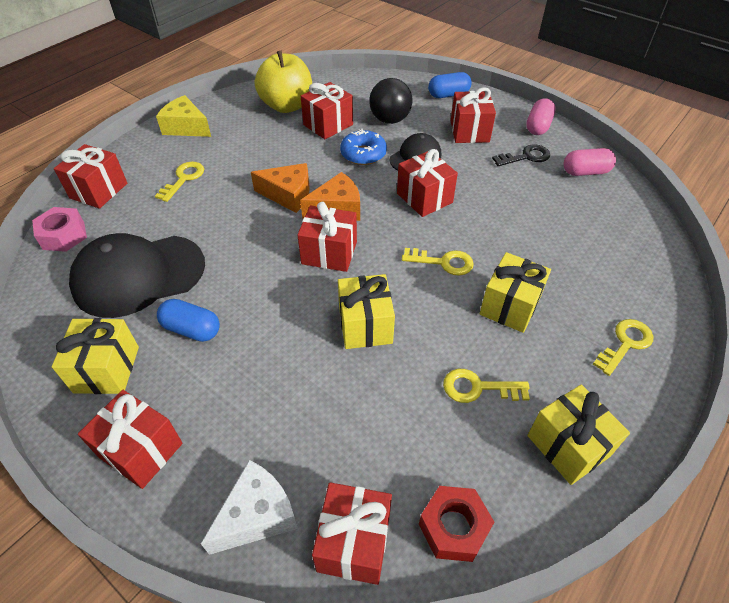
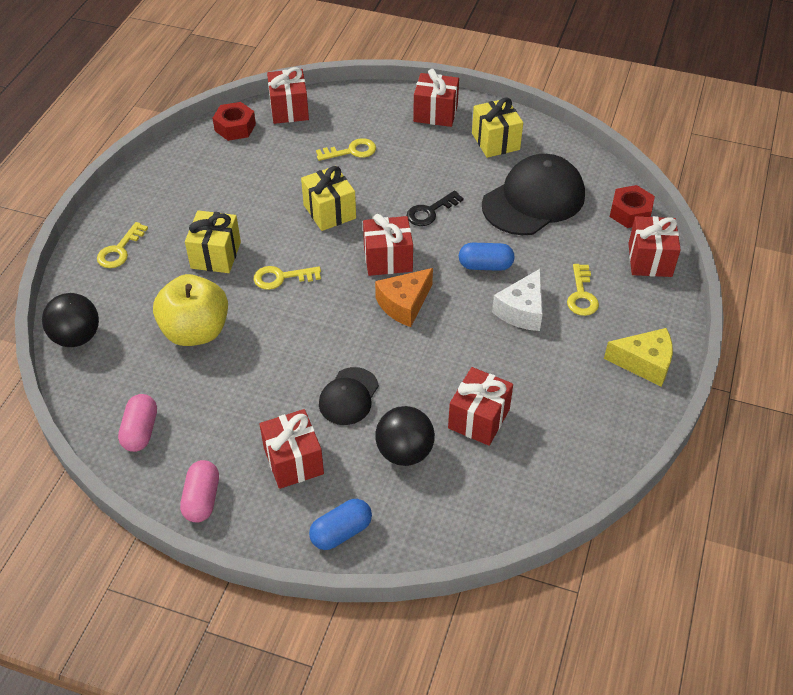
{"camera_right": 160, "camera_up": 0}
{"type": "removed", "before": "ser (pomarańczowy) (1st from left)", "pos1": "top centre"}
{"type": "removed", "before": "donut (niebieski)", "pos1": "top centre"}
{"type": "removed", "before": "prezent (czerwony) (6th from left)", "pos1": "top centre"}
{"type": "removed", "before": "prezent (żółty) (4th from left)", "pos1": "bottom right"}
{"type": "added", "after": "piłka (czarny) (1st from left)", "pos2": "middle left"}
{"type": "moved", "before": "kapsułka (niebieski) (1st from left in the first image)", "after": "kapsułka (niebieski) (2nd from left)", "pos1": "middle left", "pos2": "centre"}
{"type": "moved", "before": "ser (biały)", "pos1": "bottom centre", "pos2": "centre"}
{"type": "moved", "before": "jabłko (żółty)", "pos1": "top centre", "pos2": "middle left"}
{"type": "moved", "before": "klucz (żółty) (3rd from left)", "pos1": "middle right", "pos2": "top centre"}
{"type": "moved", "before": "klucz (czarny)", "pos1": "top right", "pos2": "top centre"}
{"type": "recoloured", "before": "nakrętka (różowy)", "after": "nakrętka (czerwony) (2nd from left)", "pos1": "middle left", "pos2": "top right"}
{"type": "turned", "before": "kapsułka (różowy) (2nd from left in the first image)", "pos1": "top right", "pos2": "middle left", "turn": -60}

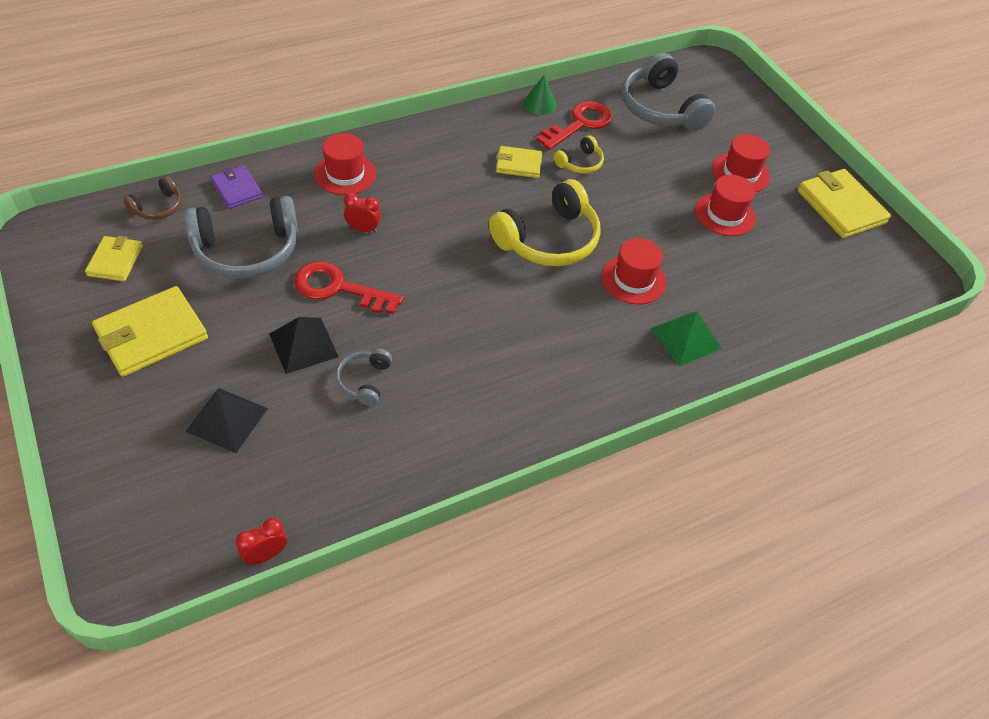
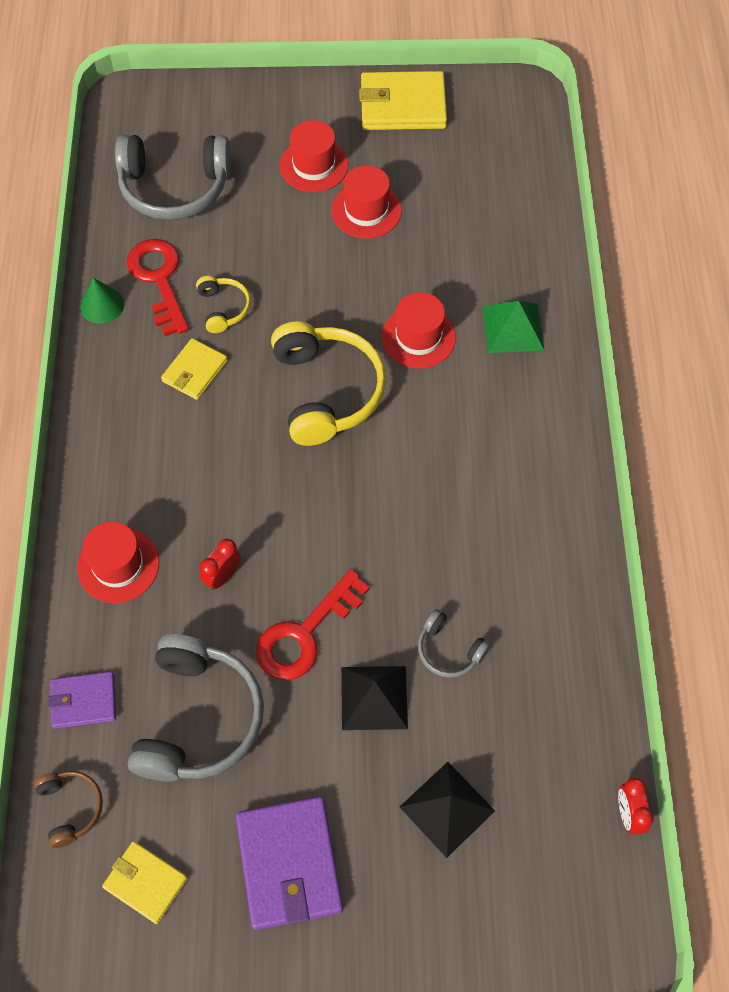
{"camera_right": -60, "camera_up": 10}
{"type": "recoloured", "before": "portfel (żółty) (2nd from left)", "after": "portfel (fioletowy) (2nd from left)", "pos1": "middle left", "pos2": "bottom centre"}

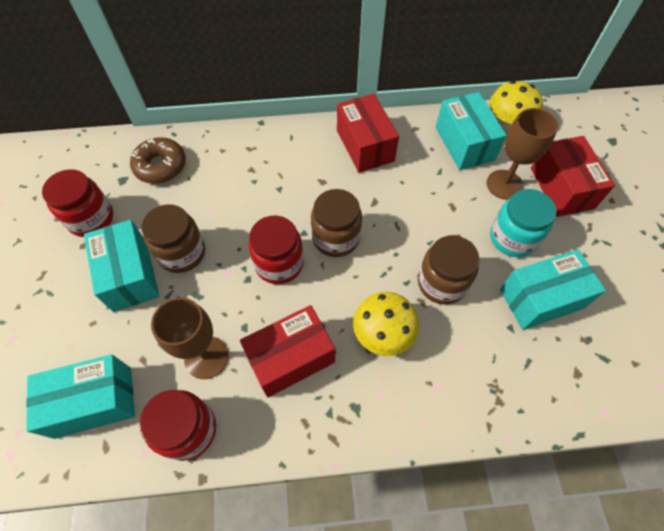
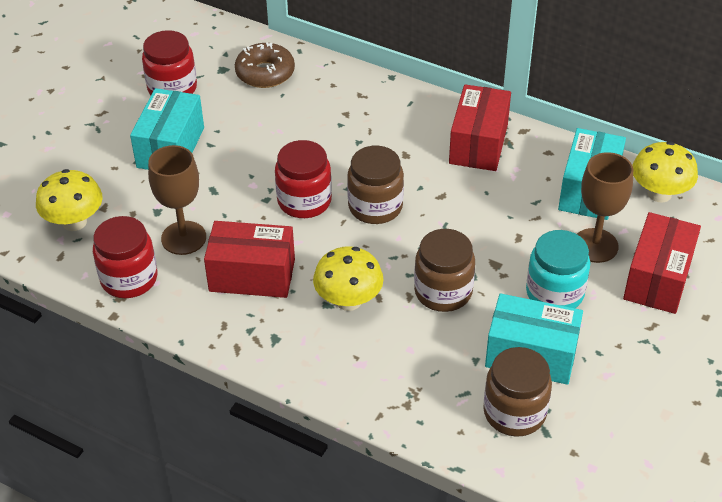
{"camera_right": 35, "camera_up": -15}
{"type": "moved", "before": "słoik (brązowy) (1st from left in the first image)", "after": "słoik (brązowy) (3rd from left)", "pos1": "middle left", "pos2": "bottom right"}
{"type": "replaced", "before": "pudełko (turkusowy) (1st from left)", "after": "grzyb (żółty) (1st from left)", "pos1": "bottom left", "pos2": "middle left"}

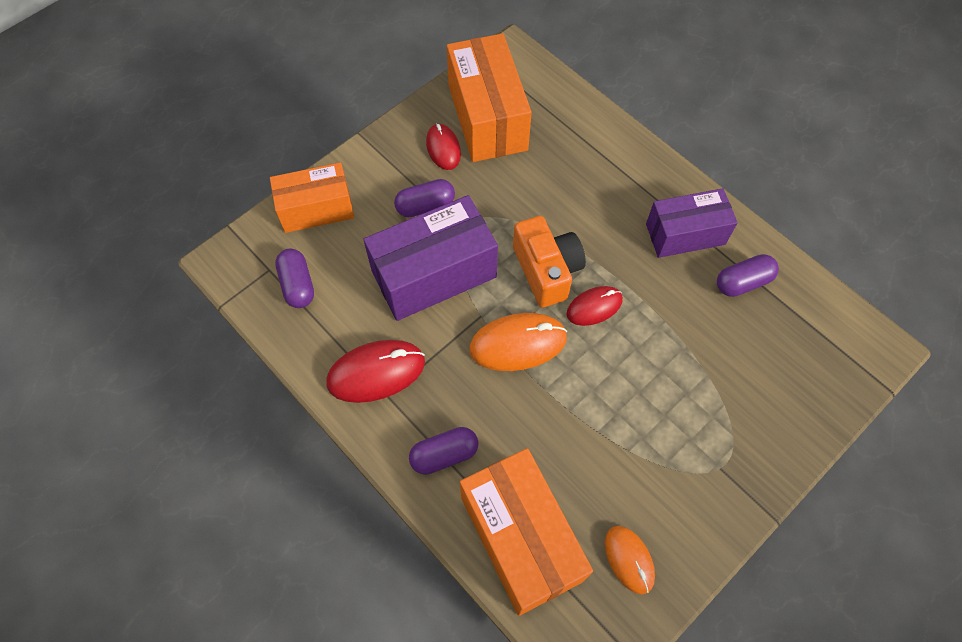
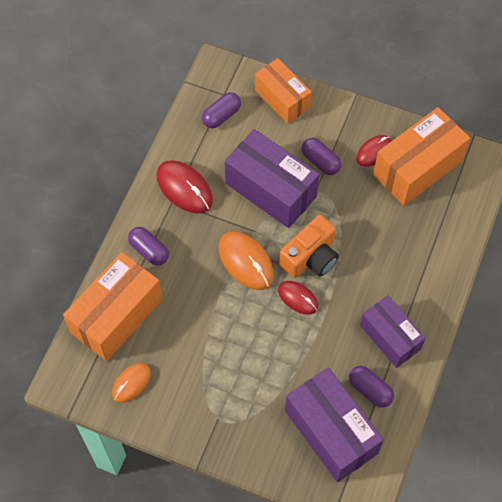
{"camera_right": 65, "camera_up": 0}
{"type": "added", "after": "pudełko (fioletowy) (2nd from left)", "pos2": "bottom centre"}

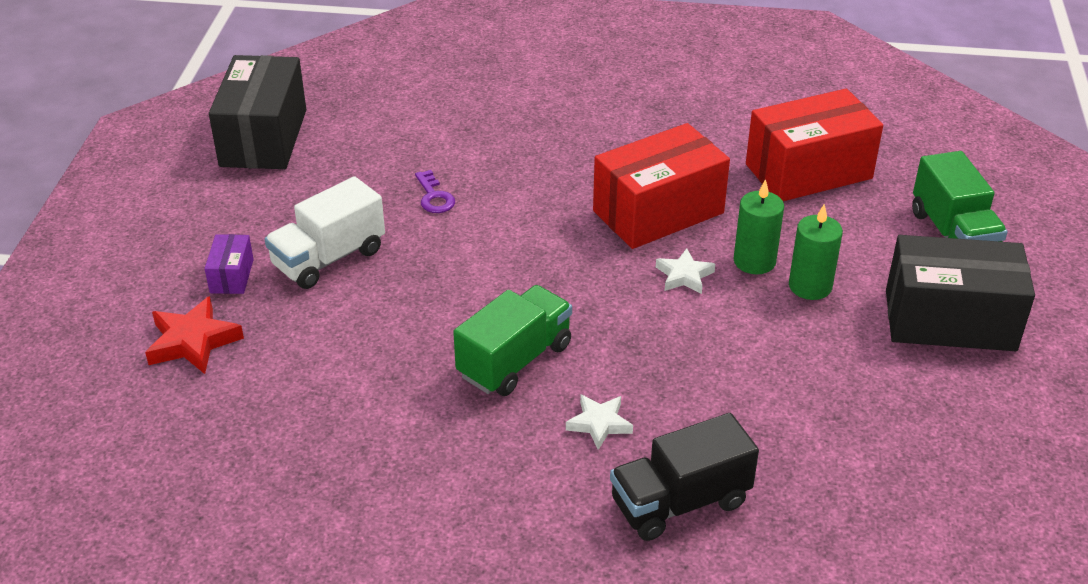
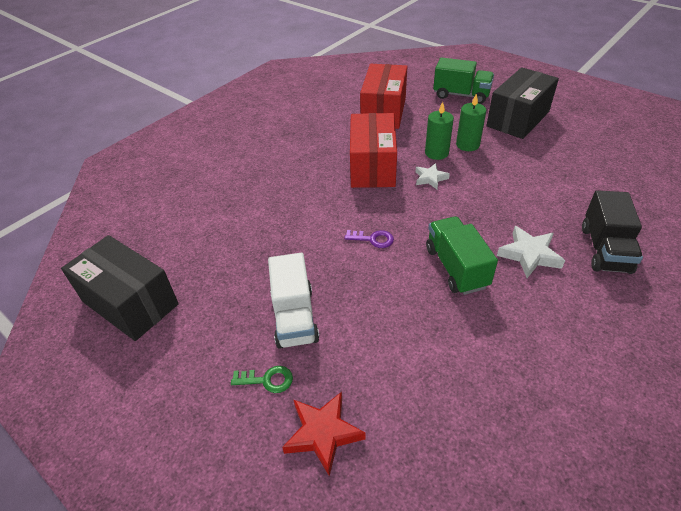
{"camera_right": -55, "camera_up": 5}
{"type": "moved", "before": "klucz (fioletowy)", "pos1": "top centre", "pos2": "centre"}
{"type": "replaced", "before": "pudełko (fioletowy)", "after": "klucz (zielony)", "pos1": "middle left", "pos2": "bottom centre"}
{"type": "resized", "before": "gwiazda (biały) (1st from left in the first image)", "pos1": "bottom centre", "pos2": "middle right", "scale": 1.53}

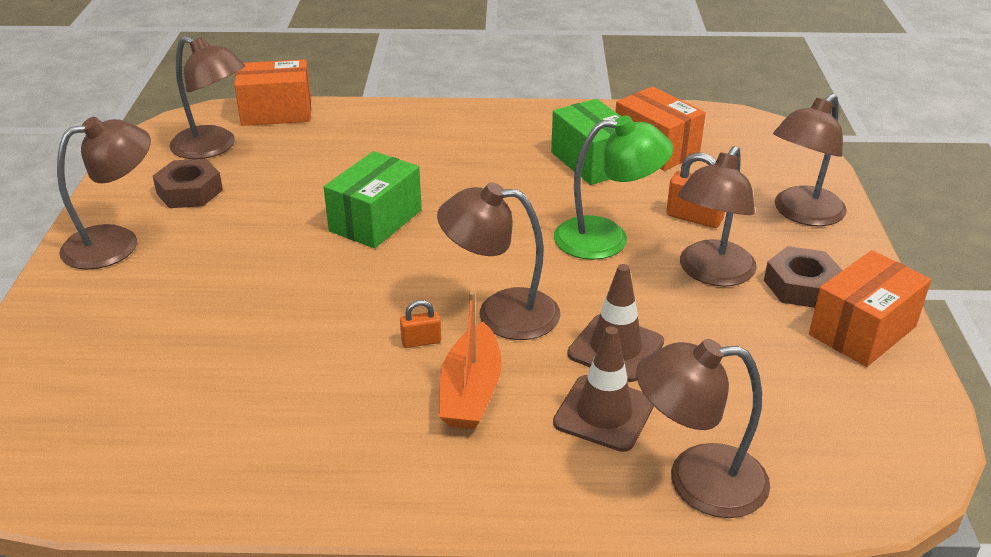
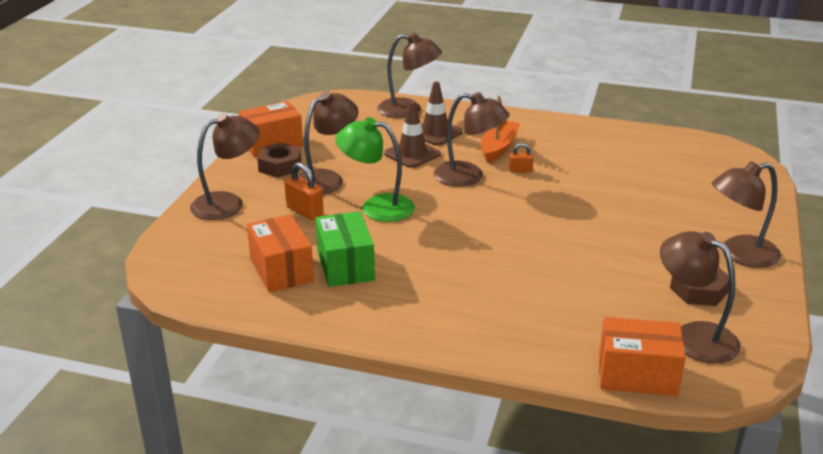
{"camera_right": -165, "camera_up": -5}
{"type": "removed", "before": "pudełko (zielony) (1st from left)", "pos1": "centre"}

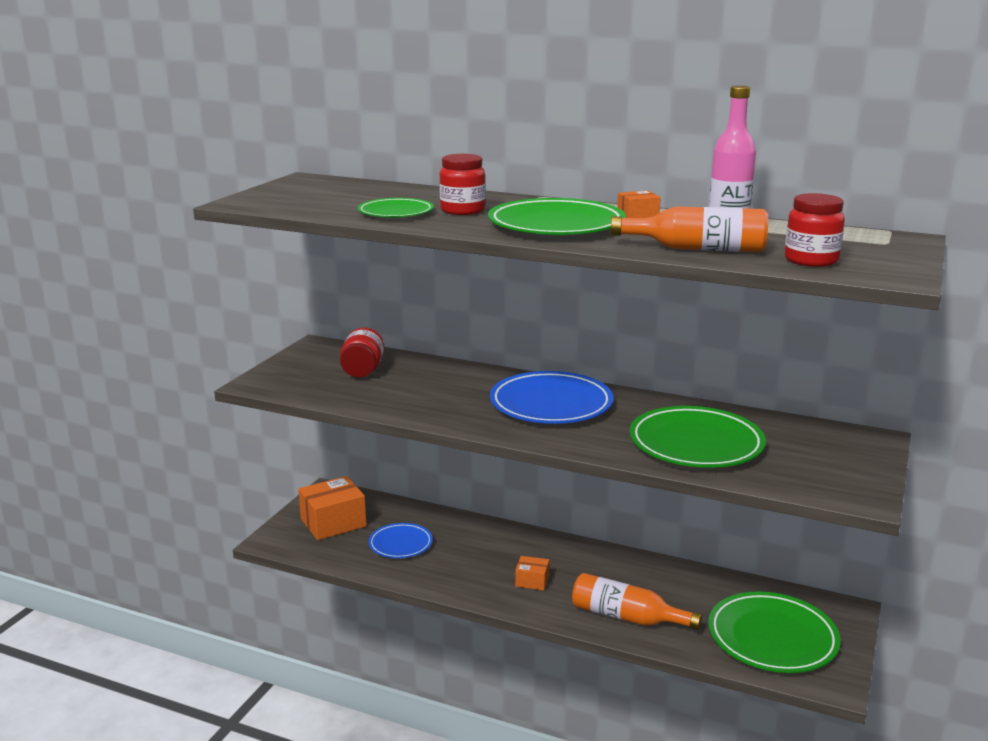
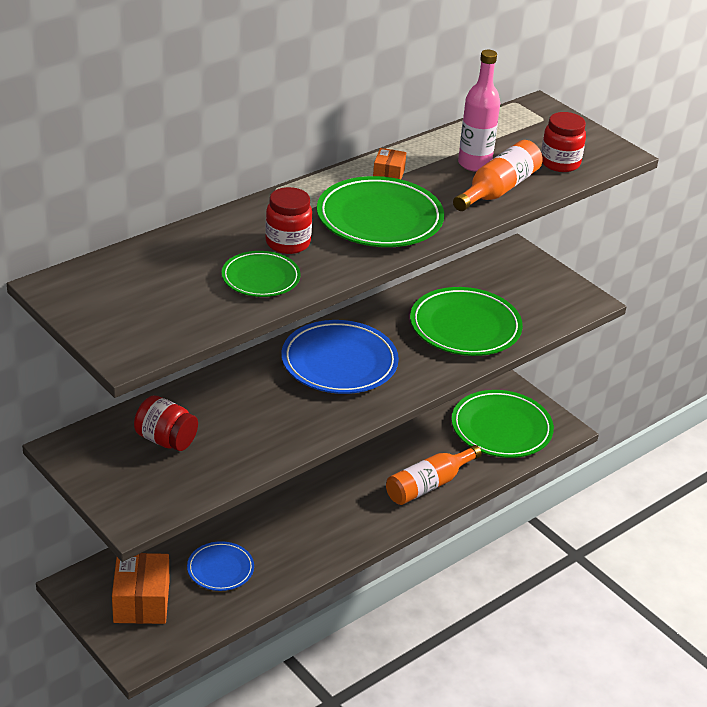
{"camera_right": -65, "camera_up": 15}
{"type": "removed", "before": "pudełko (pomarańczowy) (2nd from left)", "pos1": "bottom centre"}

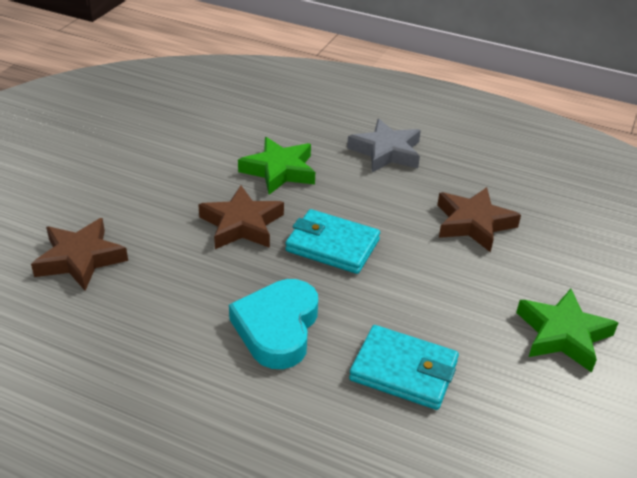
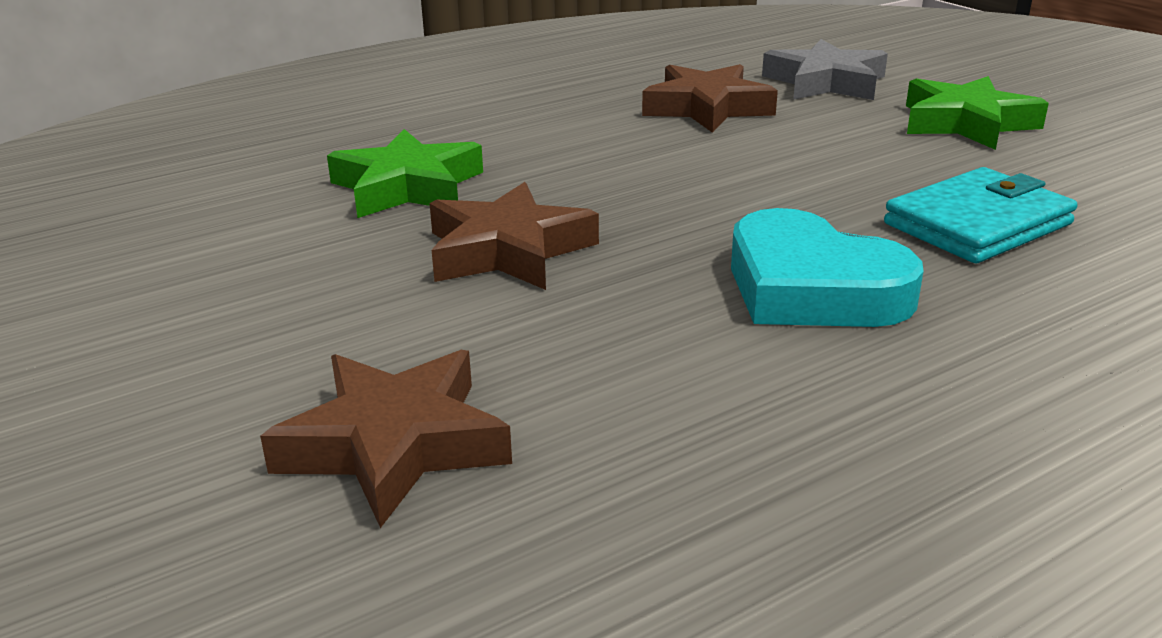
{"camera_right": -55, "camera_up": -10}
{"type": "removed", "before": "portfel (turkusowy) (1st from left)", "pos1": "centre"}
{"type": "moved", "before": "gwiazda (szary)", "pos1": "top centre", "pos2": "top right"}

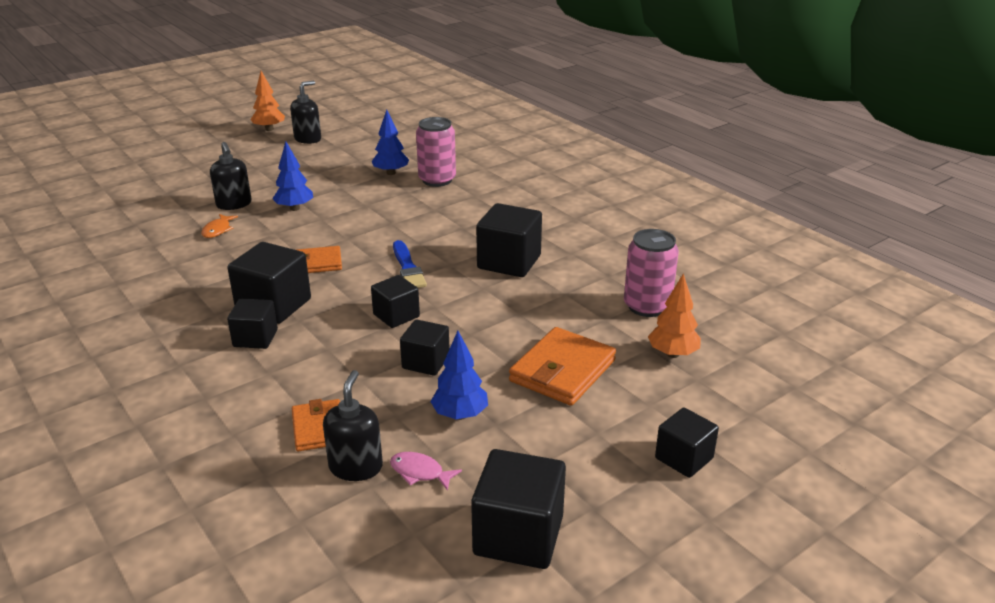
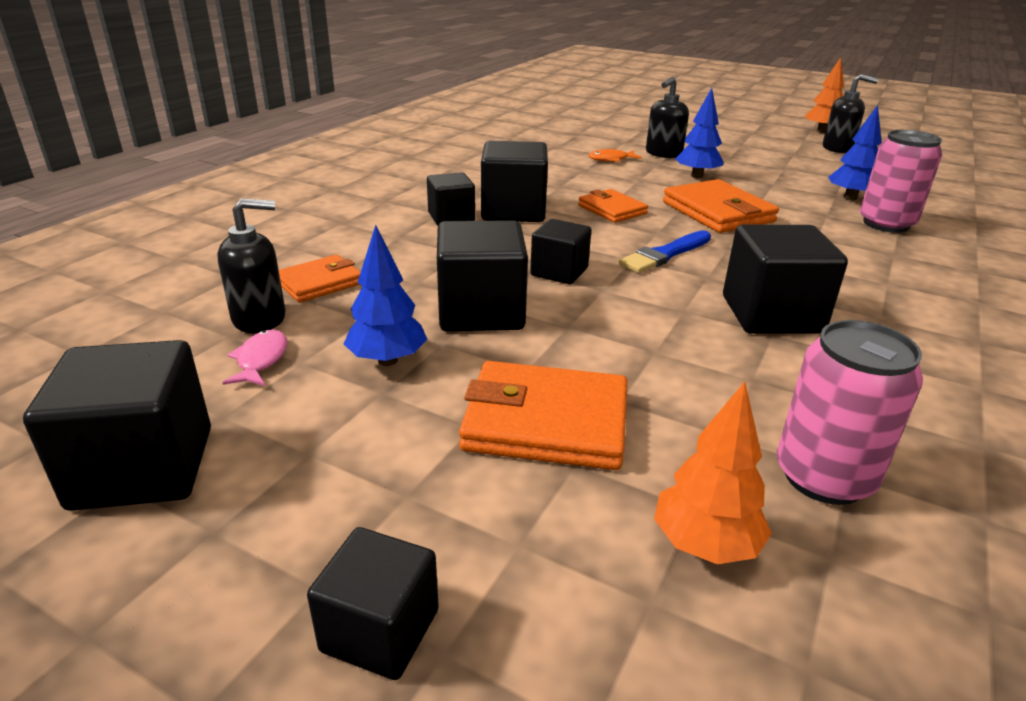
{"camera_right": 65, "camera_up": 0}
{"type": "added", "after": "portfel (pomarańczowy) (4th from left)", "pos2": "top right"}
{"type": "resized", "before": "sześcian (czarny) (4th from left)", "pos1": "centre", "pos2": "centre", "scale": 1.61}

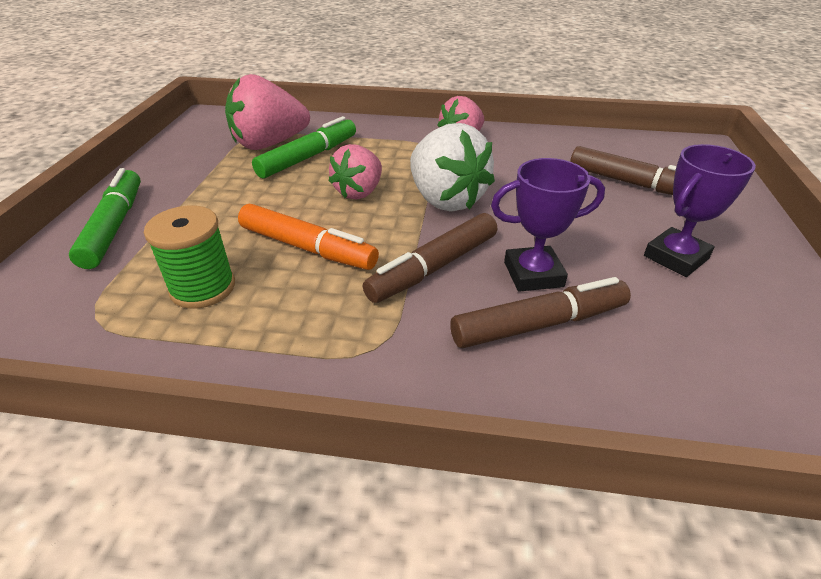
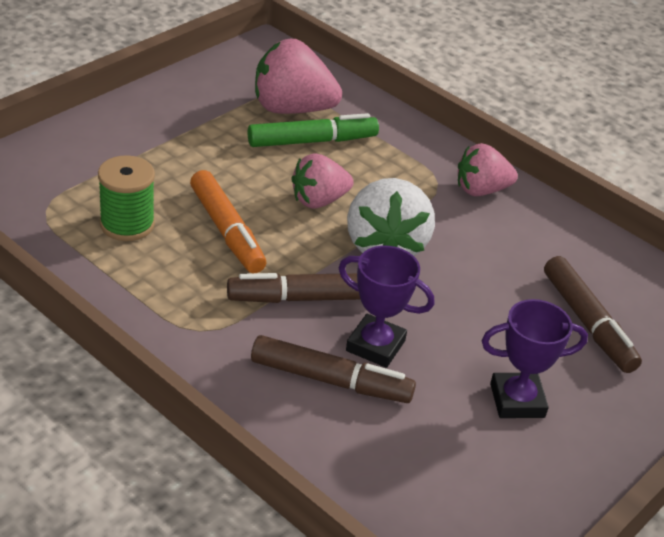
{"camera_right": 30, "camera_up": 0}
{"type": "removed", "before": "flamaster (zielony) (1st from left)", "pos1": "middle left"}

